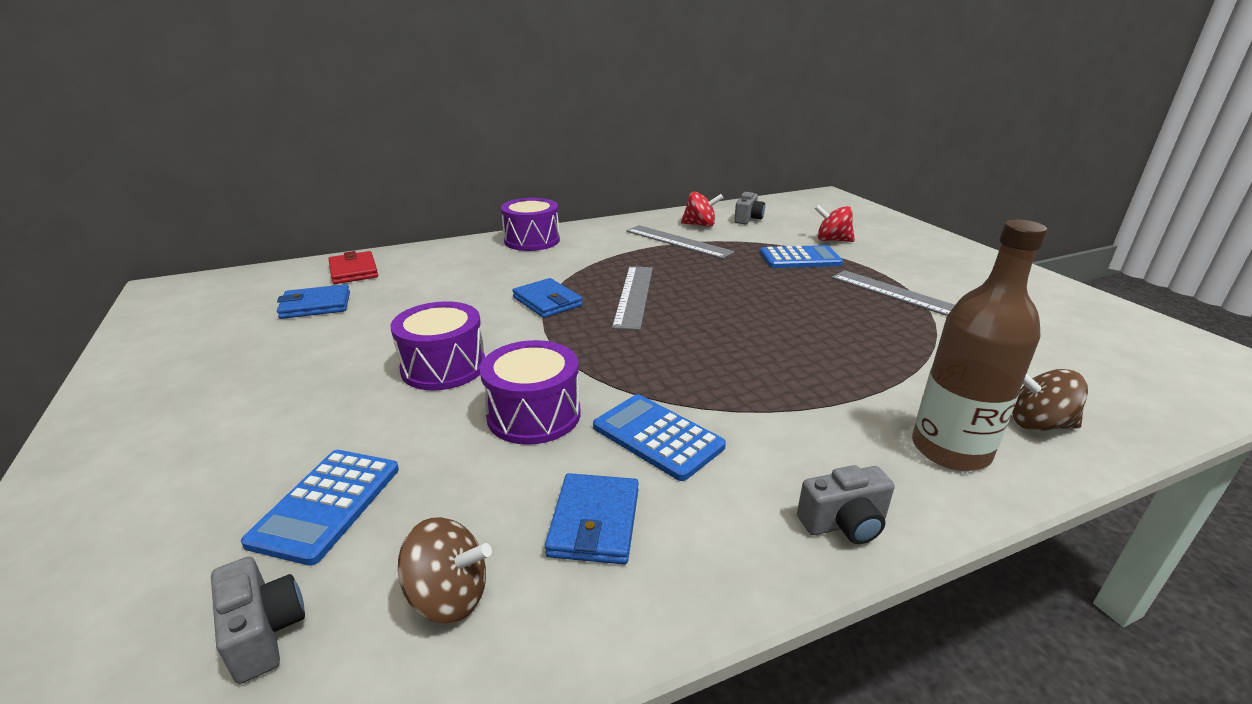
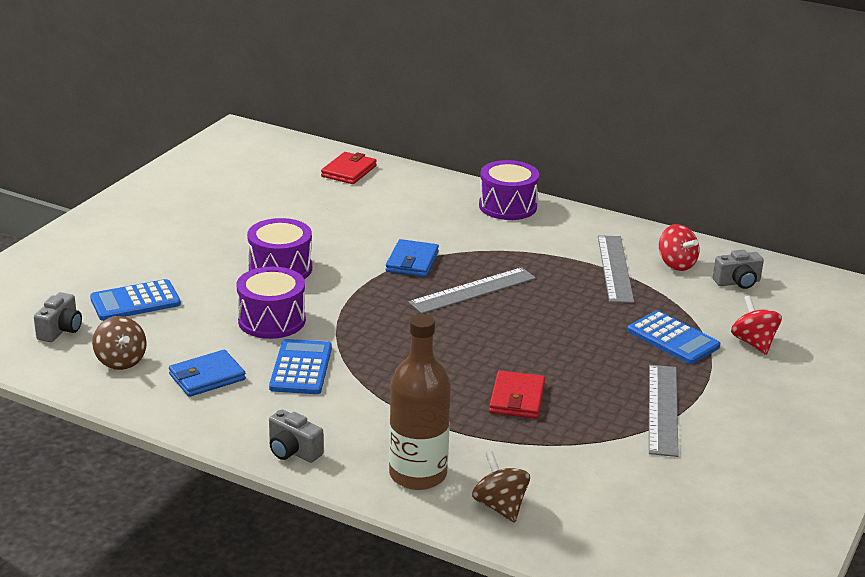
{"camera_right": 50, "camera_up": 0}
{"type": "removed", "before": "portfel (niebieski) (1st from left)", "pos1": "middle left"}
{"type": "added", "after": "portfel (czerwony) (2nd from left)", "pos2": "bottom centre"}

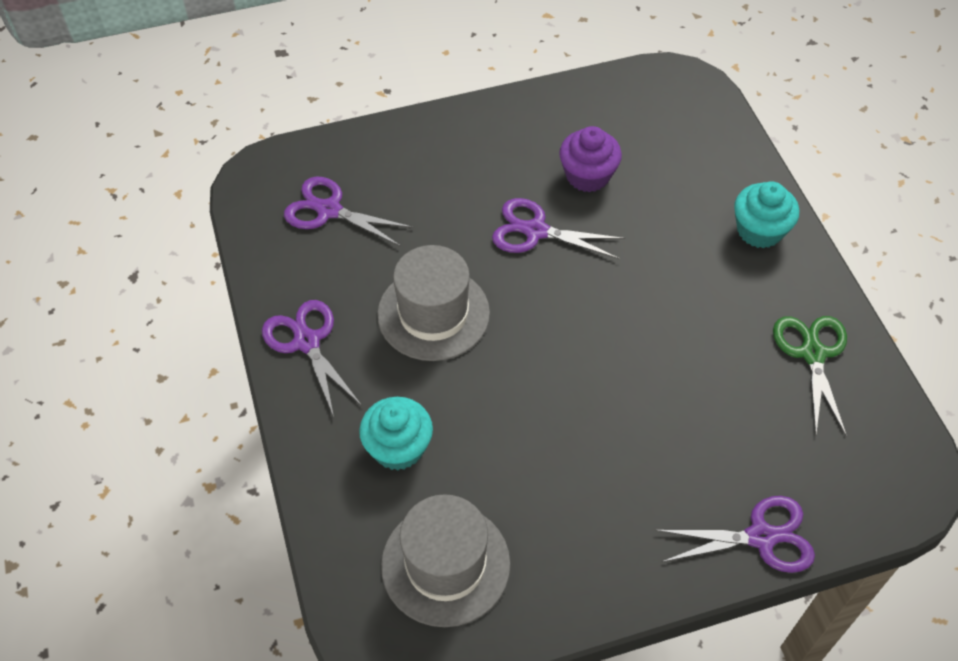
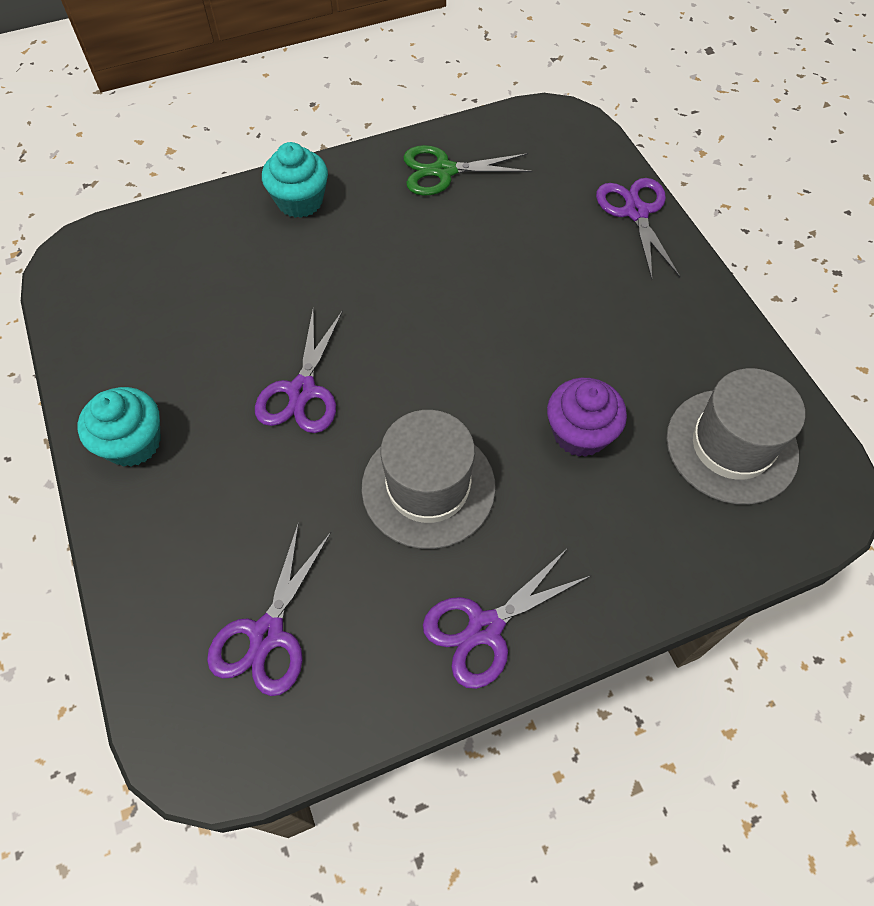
{"camera_right": -95, "camera_up": 5}
{"type": "moved", "before": "muffinka (turkusowy) (1st from left)", "pos1": "centre", "pos2": "middle left"}
{"type": "moved", "before": "muffinka (fioletowy)", "pos1": "top centre", "pos2": "middle right"}

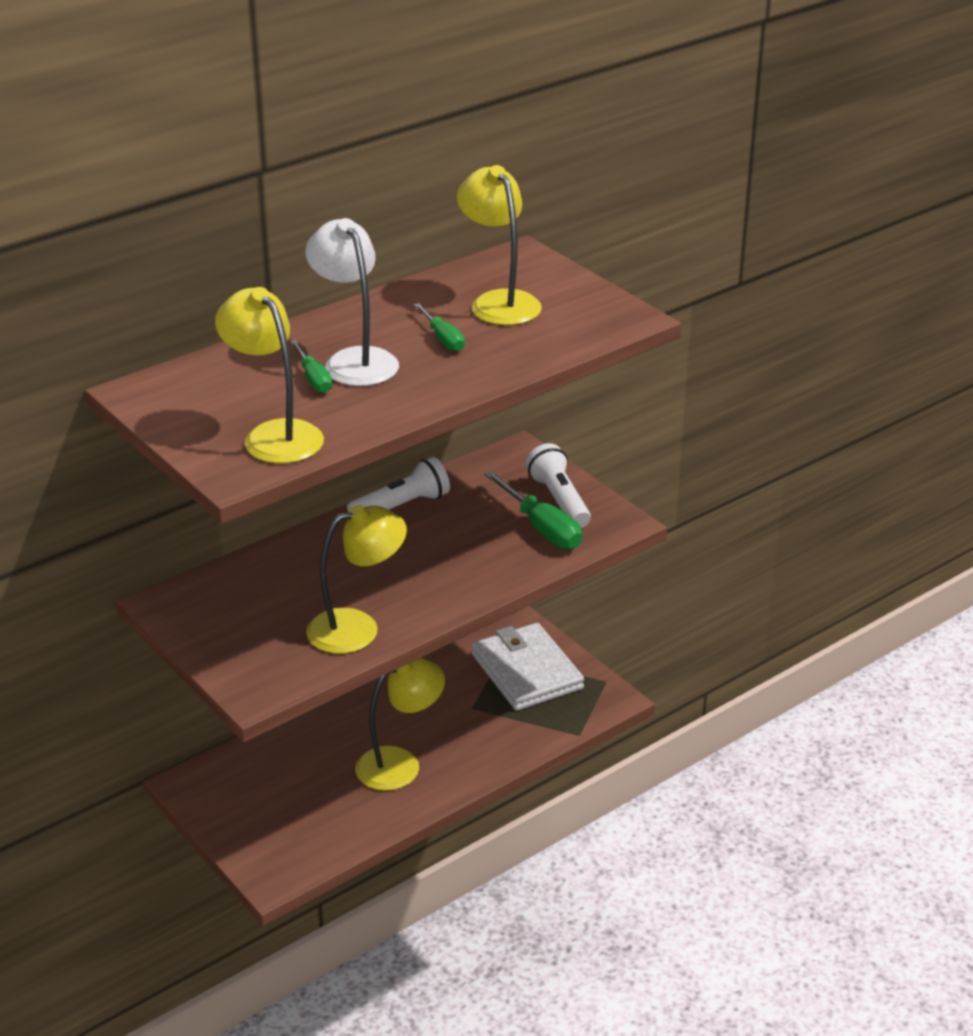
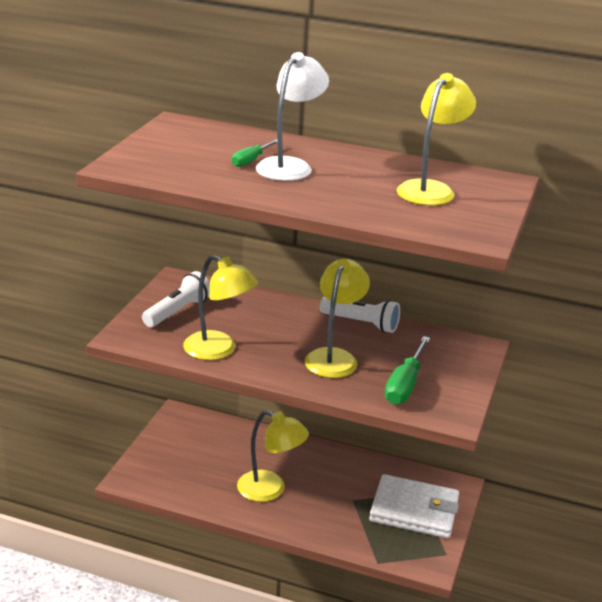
{"camera_right": 55, "camera_up": -5}
{"type": "removed", "before": "śrubokręt (zielony) (2nd from left)", "pos1": "top centre"}
{"type": "moved", "before": "lampka (żółty) (1st from left in the first image)", "after": "lampka (żółty) (3rd from left)", "pos1": "middle left", "pos2": "centre"}
{"type": "moved", "before": "latarka (biały) (2nd from left in the first image)", "after": "latarka (biały) (1st from left)", "pos1": "centre", "pos2": "middle left"}
{"type": "turned", "before": "portfel (biały)", "pos1": "centre", "pos2": "bottom right", "turn": 75}

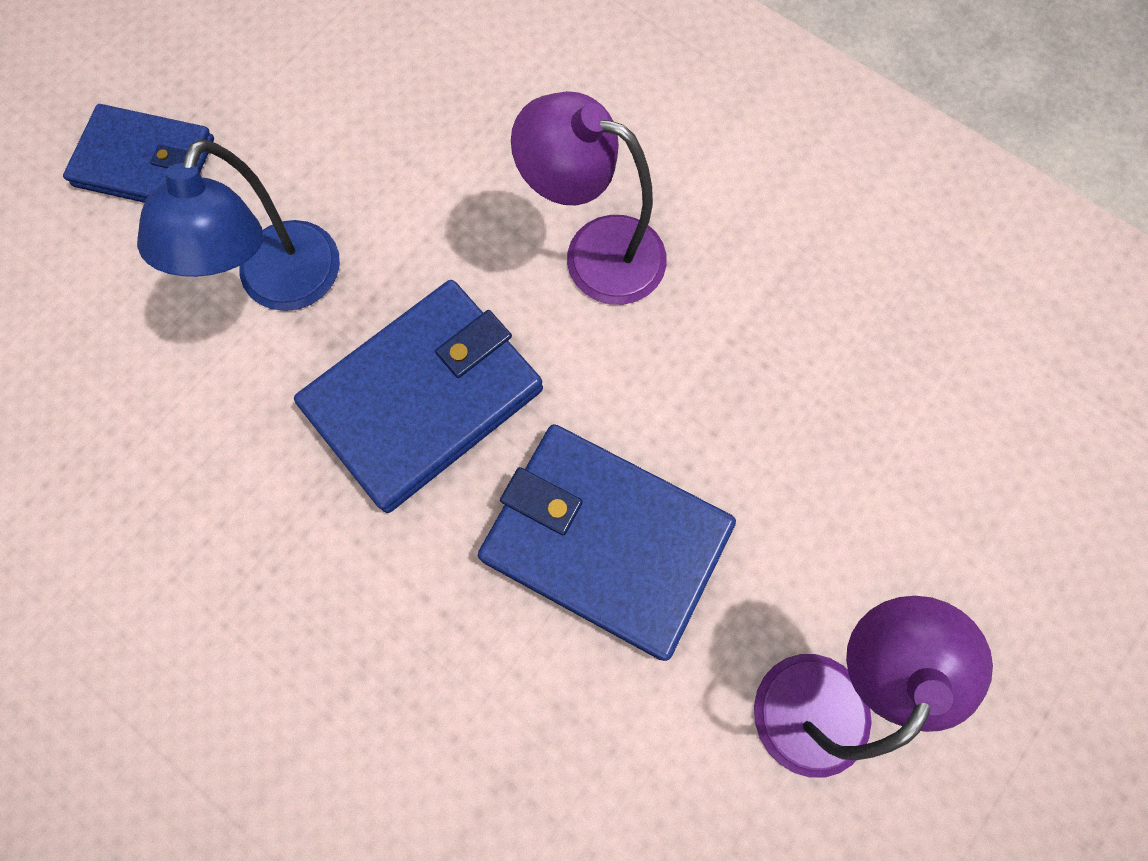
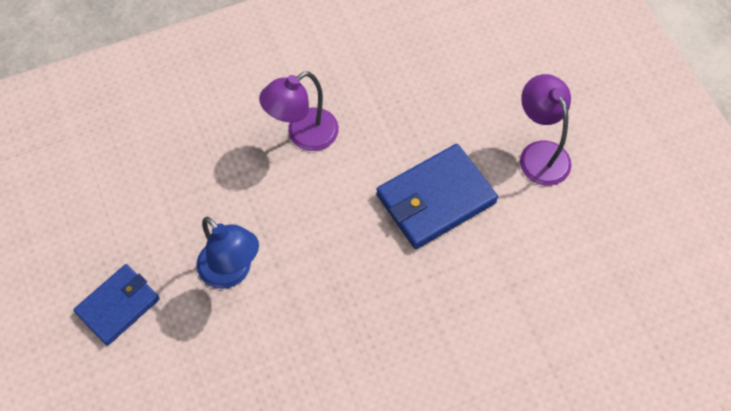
{"camera_right": -60, "camera_up": -10}
{"type": "removed", "before": "portfel (niebieski) (2nd from left)", "pos1": "centre"}

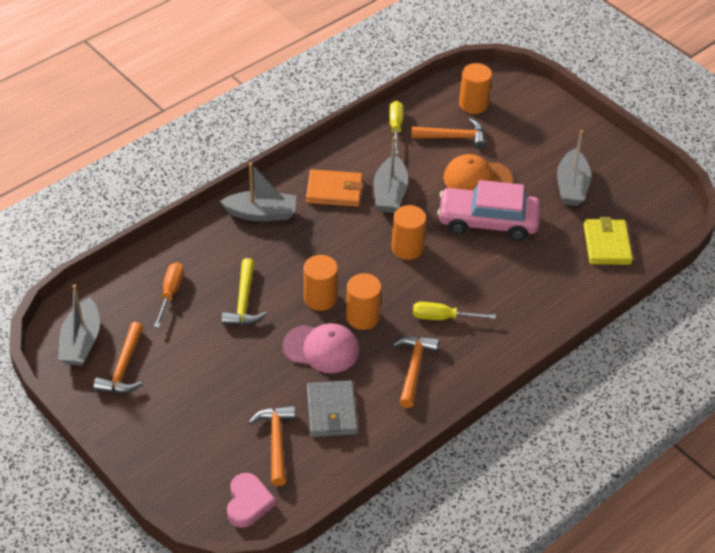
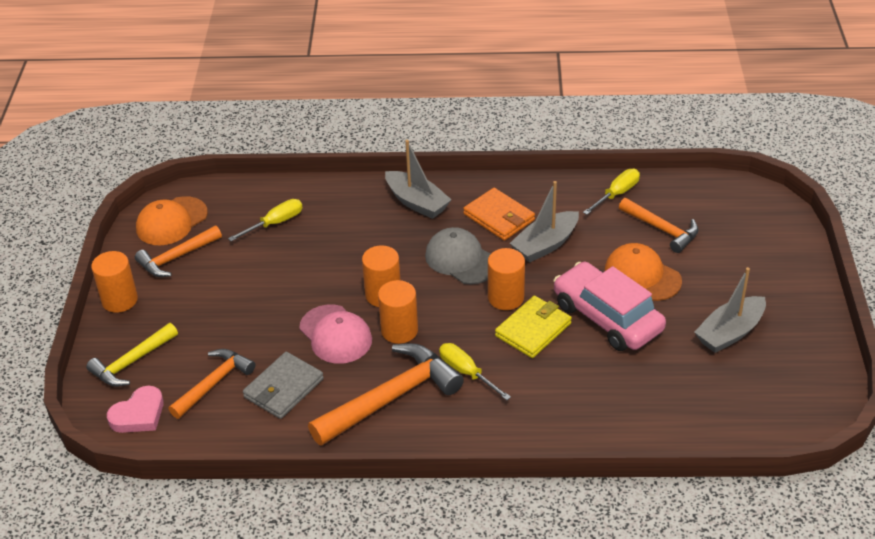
{"camera_right": 45, "camera_up": -5}
{"type": "added", "after": "czapka (szary)", "pos2": "centre"}
{"type": "moved", "before": "młotek (żółty)", "pos1": "centre", "pos2": "middle left"}
{"type": "moved", "before": "walec (pomarańczowy) (4th from left in the first image)", "after": "walec (pomarańczowy) (1st from left)", "pos1": "top centre", "pos2": "middle left"}
{"type": "moved", "before": "portfel (żółty)", "pos1": "middle right", "pos2": "centre"}
{"type": "replaced", "before": "łódka (szary) (1st from left)", "after": "czapka (pomarańczowy) (1st from left)", "pos1": "middle left", "pos2": "middle left"}
{"type": "recoloured", "before": "śrubokręt (pomarańczowy)", "after": "śrubokręt (żółty) (1st from left)", "pos1": "middle left", "pos2": "middle left"}
{"type": "resized", "before": "młotek (pomarańczowy) (3rd from left)", "pos1": "bottom centre", "pos2": "bottom centre", "scale": 1.63}

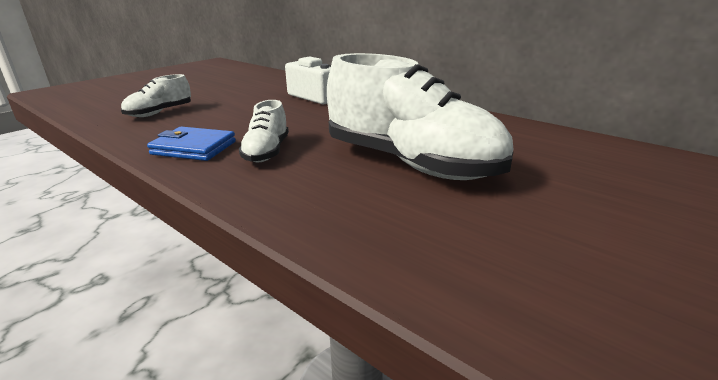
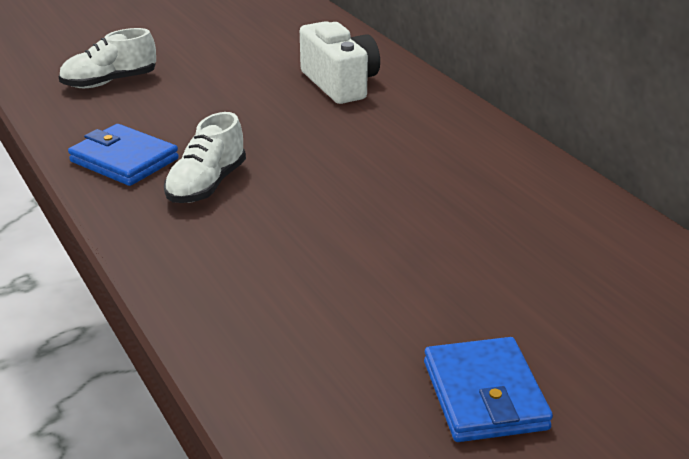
{"camera_right": 20, "camera_up": 5}
{"type": "removed", "before": "but (biały) (3rd from left)", "pos1": "top centre"}
{"type": "added", "after": "portfel (niebieski) (2nd from left)", "pos2": "bottom right"}

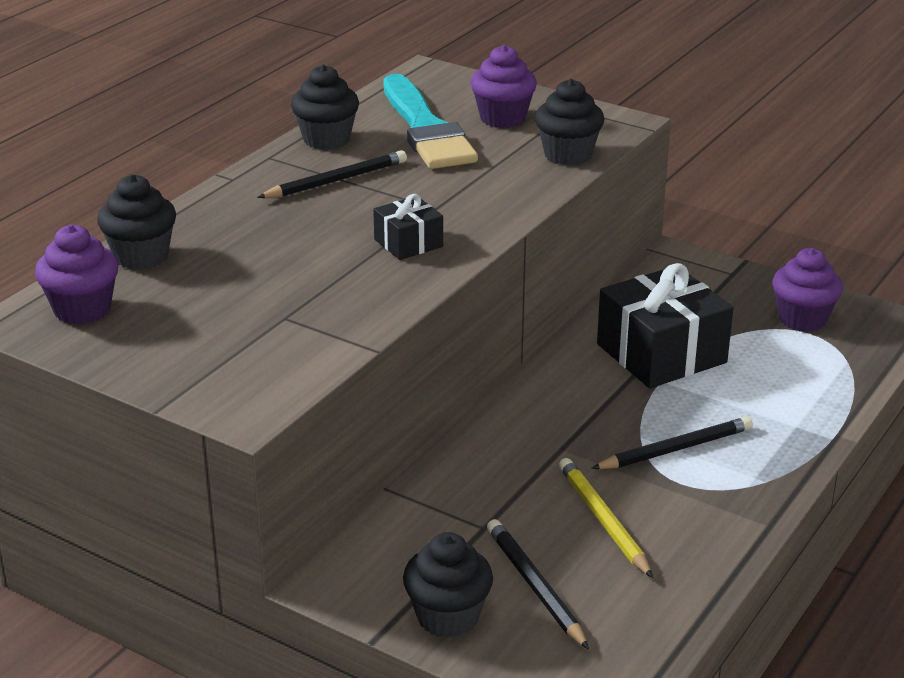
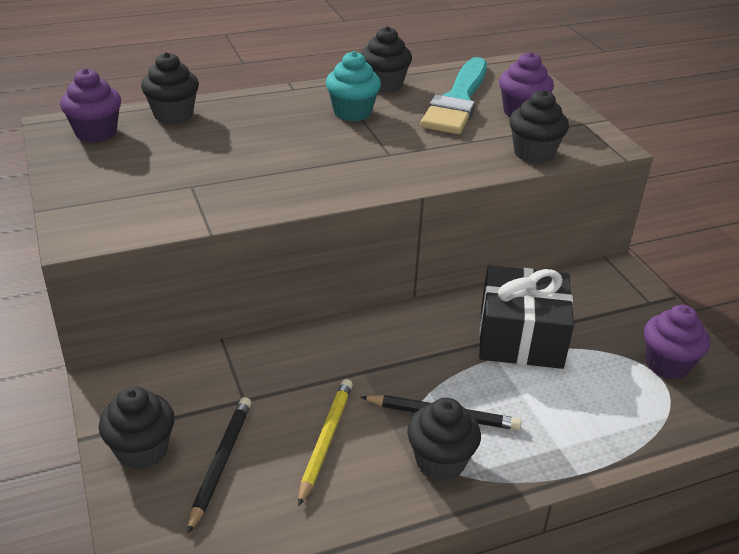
{"camera_right": 35, "camera_up": 5}
{"type": "removed", "before": "prezent (czarny) (1st from left)", "pos1": "centre"}
{"type": "added", "after": "muffinka (czarny) (4th from left)", "pos2": "bottom centre"}
{"type": "replaced", "before": "ołówek (czarny) (1st from left)", "after": "muffinka (turkusowy)", "pos1": "top centre", "pos2": "top centre"}

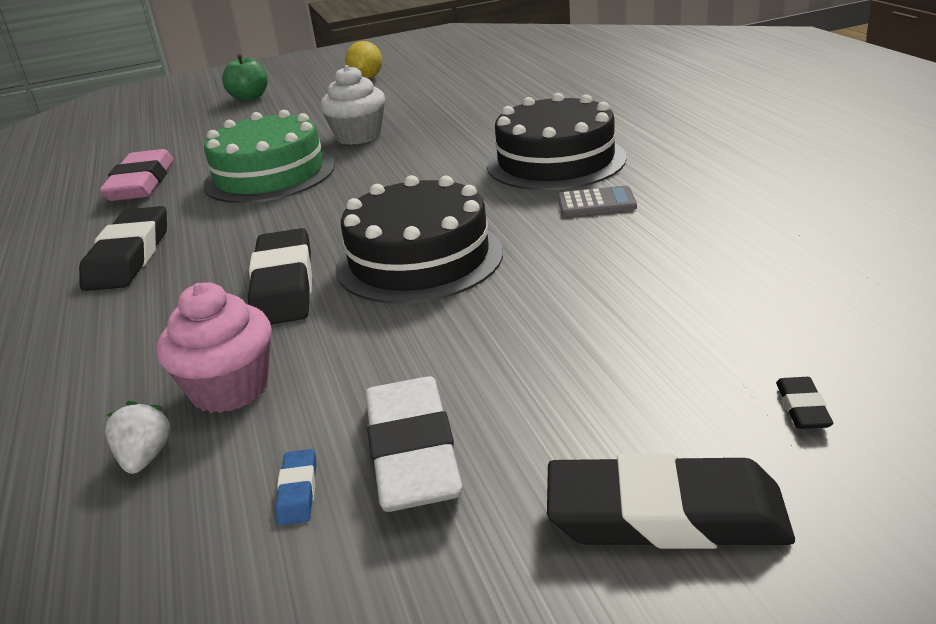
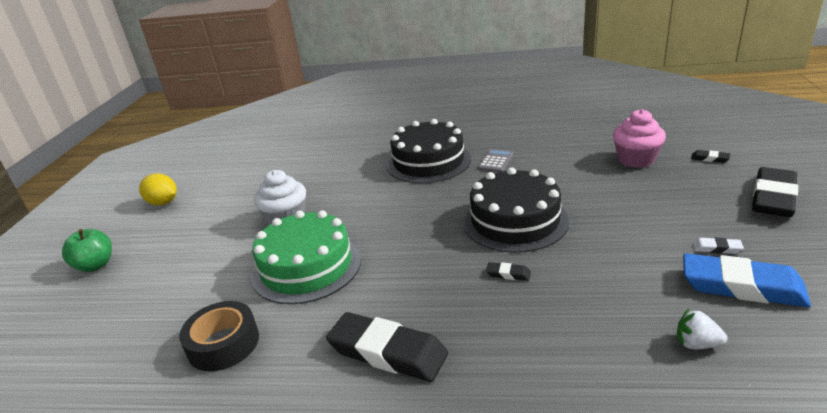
{"camera_right": -65, "camera_up": 0}
{"type": "moved", "before": "muffinka (różowy)", "pos1": "middle left", "pos2": "middle right"}
{"type": "replaced", "before": "gumka do mazania (różowy)", "after": "taśma klejąca (czarny)", "pos1": "top left", "pos2": "bottom left"}
{"type": "resized", "before": "gumka do mazania (czarny) (2nd from left)", "pos1": "middle left", "pos2": "centre", "scale": 0.42}
{"type": "resized", "before": "gumka do mazania (niebieski)", "pos1": "bottom left", "pos2": "bottom right", "scale": 2.38}
{"type": "resized", "before": "gumka do mazania (biały)", "pos1": "bottom centre", "pos2": "middle right", "scale": 0.42}

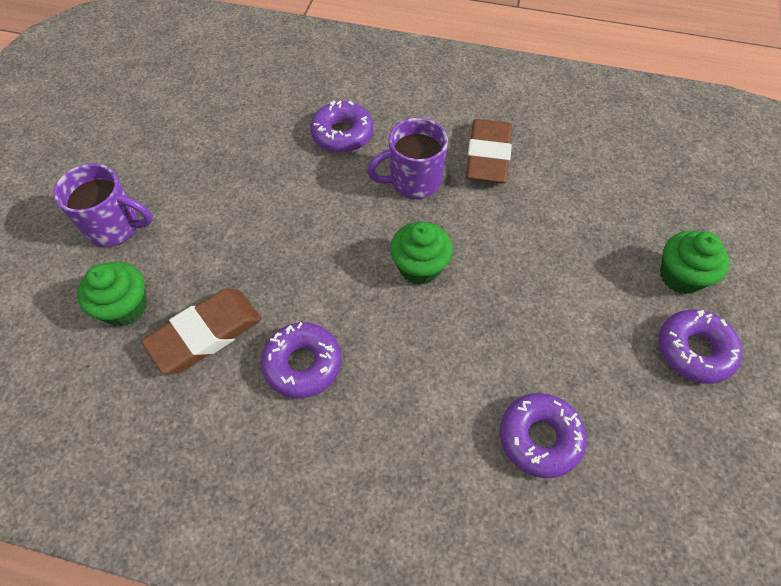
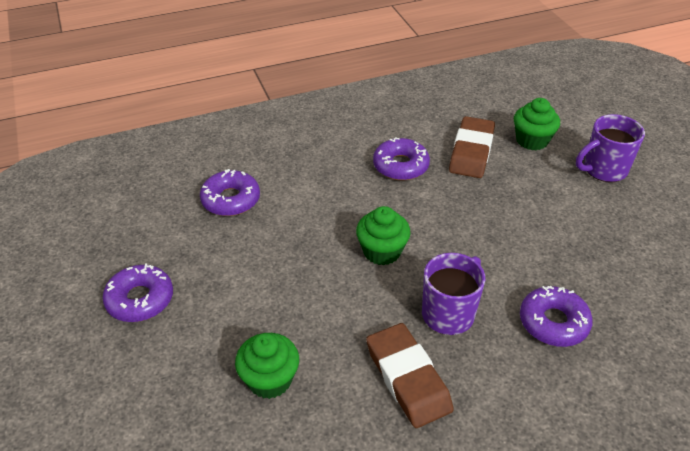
{"camera_right": 145, "camera_up": -15}
{"type": "moved", "before": "muffinka (zielony) (3rd from left in the first image)", "after": "muffinka (zielony) (1st from left)", "pos1": "middle right", "pos2": "bottom centre"}

